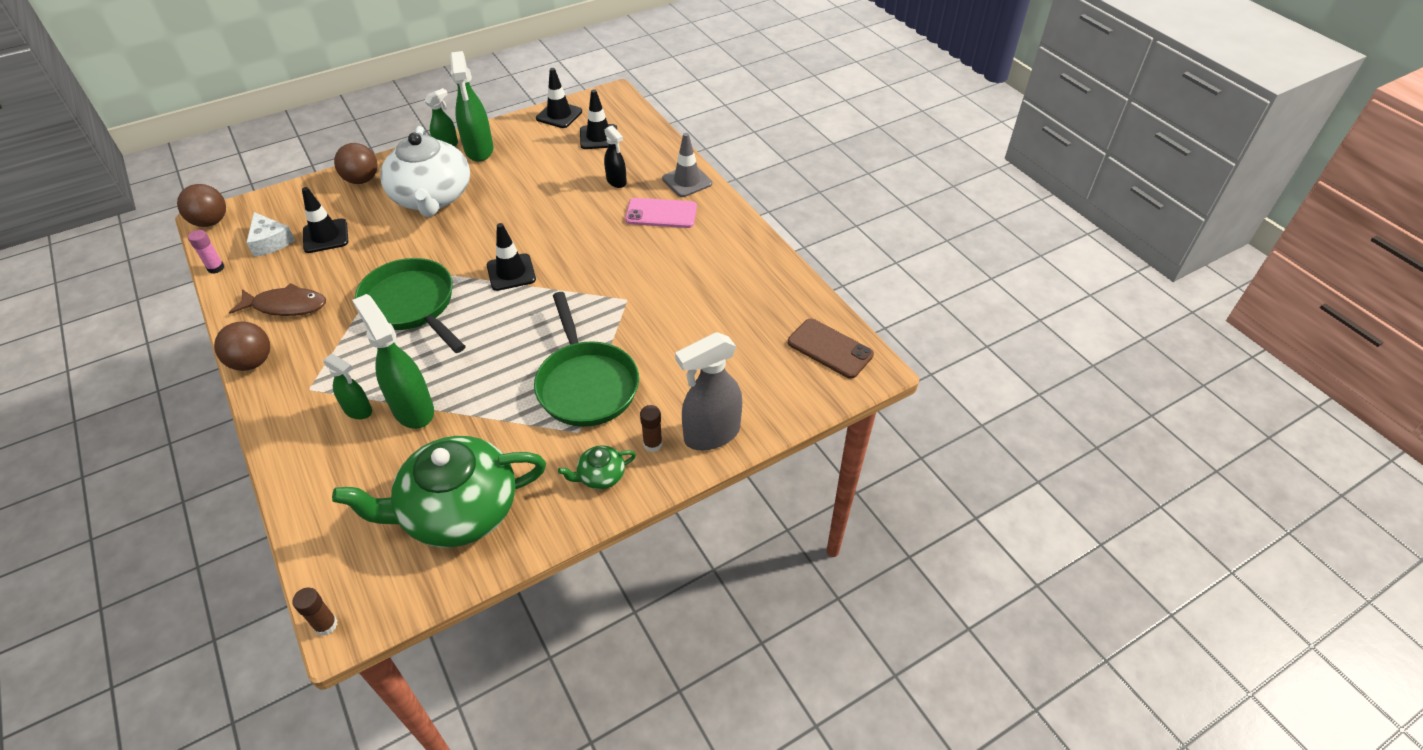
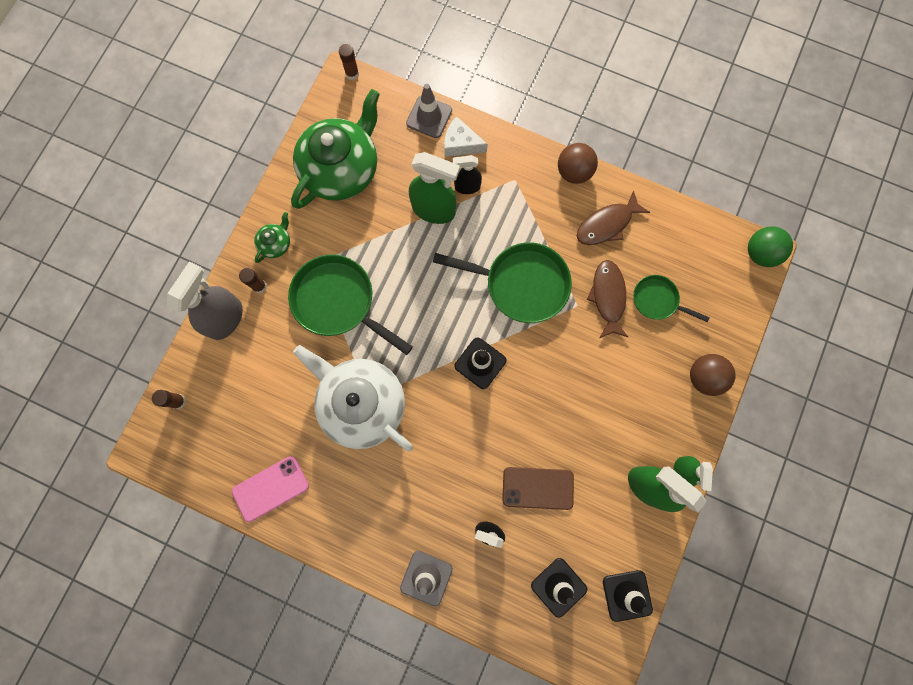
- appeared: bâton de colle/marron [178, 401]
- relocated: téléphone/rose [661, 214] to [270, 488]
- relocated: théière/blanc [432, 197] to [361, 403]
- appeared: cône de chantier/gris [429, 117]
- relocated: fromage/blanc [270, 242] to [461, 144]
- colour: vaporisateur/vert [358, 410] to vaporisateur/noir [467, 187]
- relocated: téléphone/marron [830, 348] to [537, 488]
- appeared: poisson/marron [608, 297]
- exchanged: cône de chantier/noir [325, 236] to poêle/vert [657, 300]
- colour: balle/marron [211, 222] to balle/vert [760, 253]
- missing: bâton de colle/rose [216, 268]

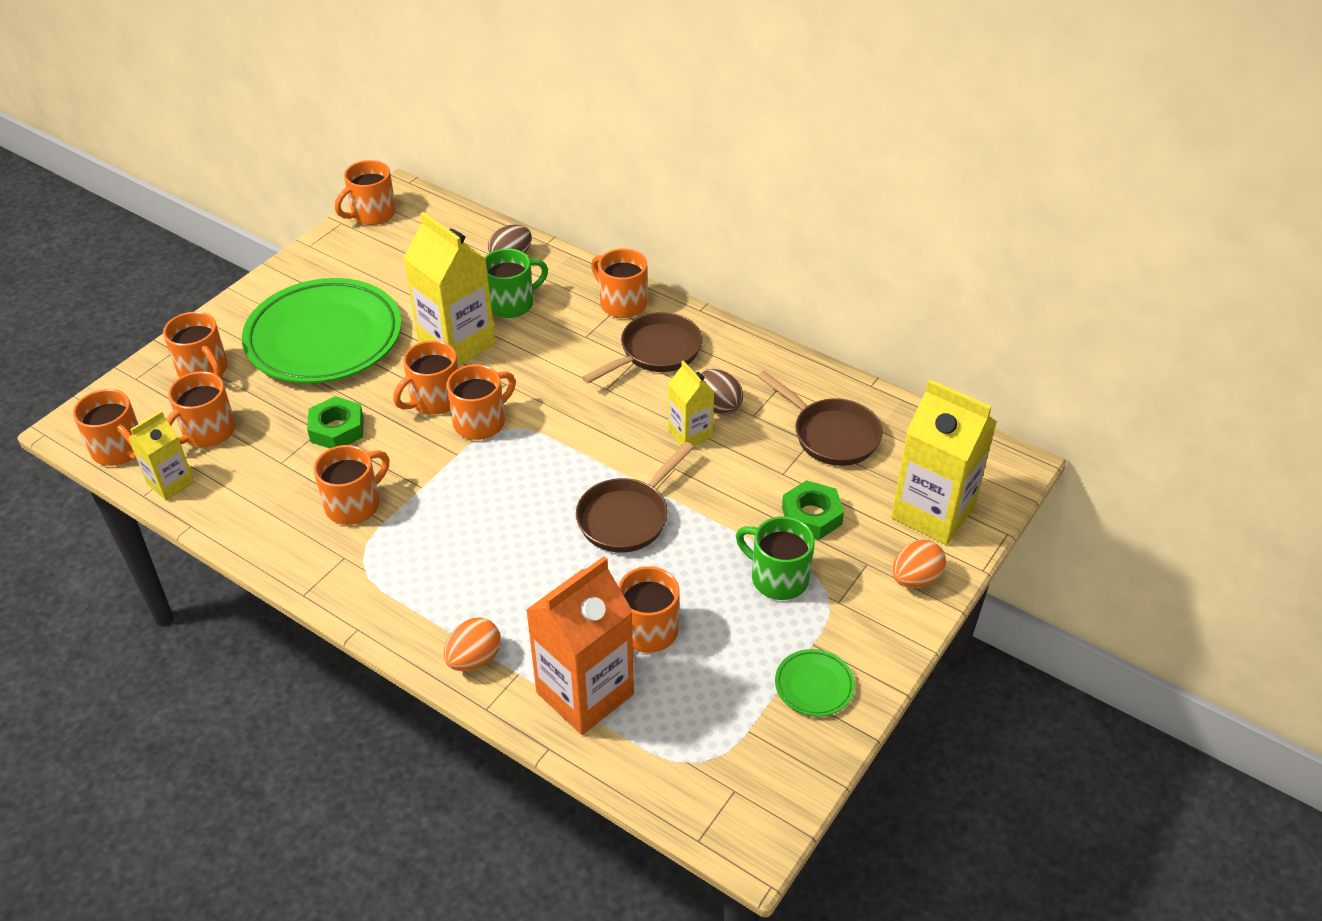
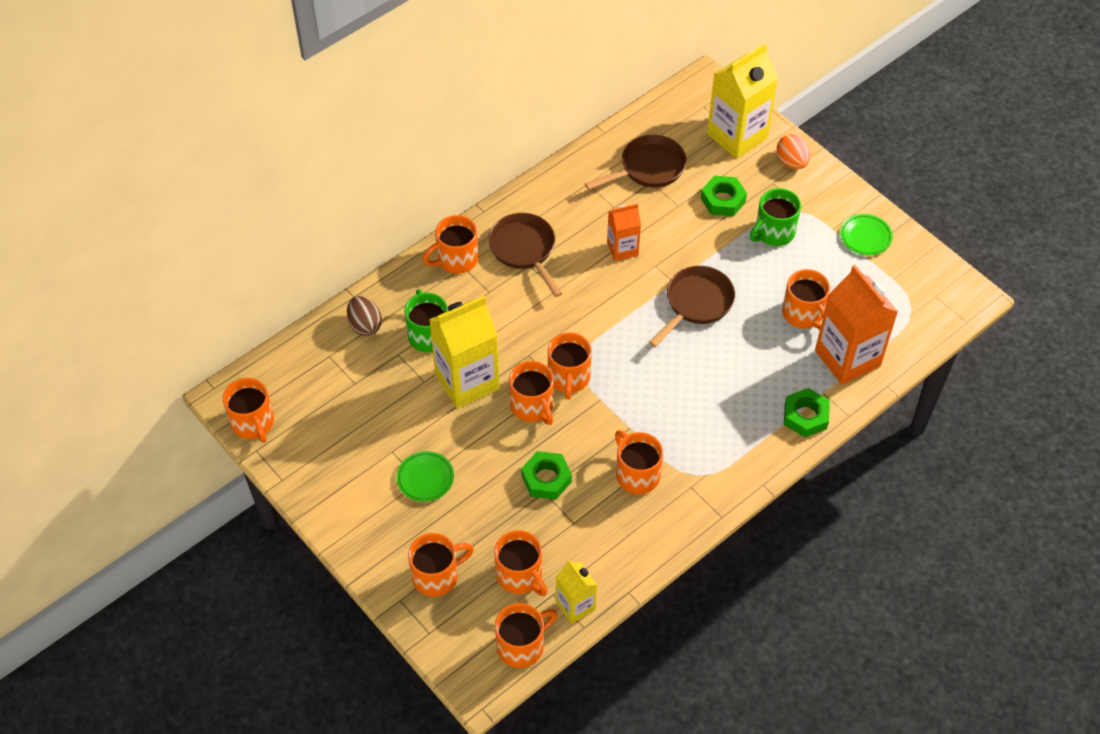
- size: assiette/vert [324, 338] = [425, 478] x0.40
- spun: tasse/orange [481, 422] = [569, 378] 150 degrees counterclockwise
- colour: brique de lait/jaune [690, 434] to brique de lait/orange [622, 249]
- spun: poêle/marron [627, 517] = [696, 304] 105 degrees counterclockwise
- exchanged: œuf/orange [474, 659] to écrou/vert [805, 416]
- missing: œuf/marron [718, 406]

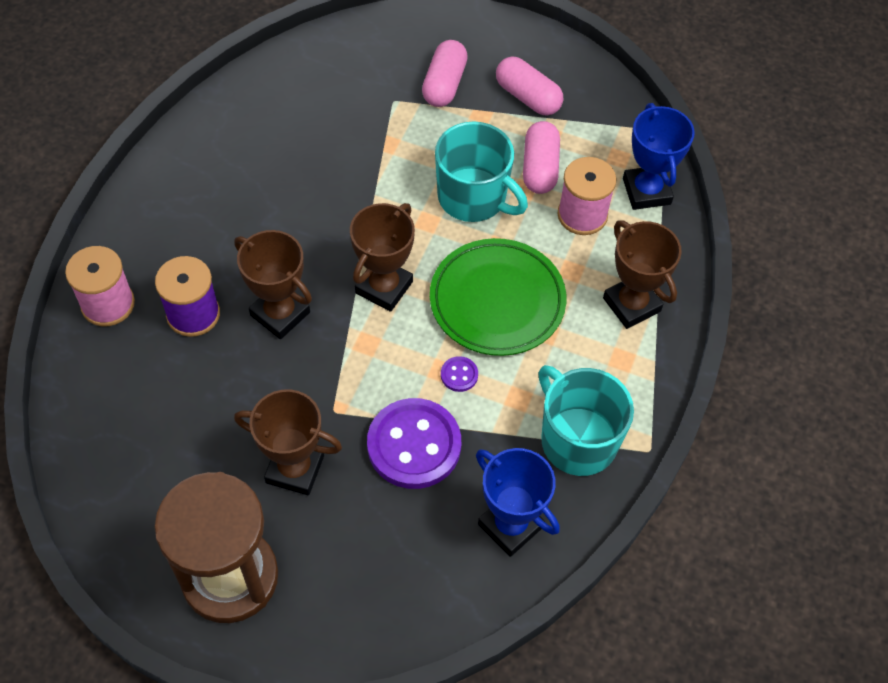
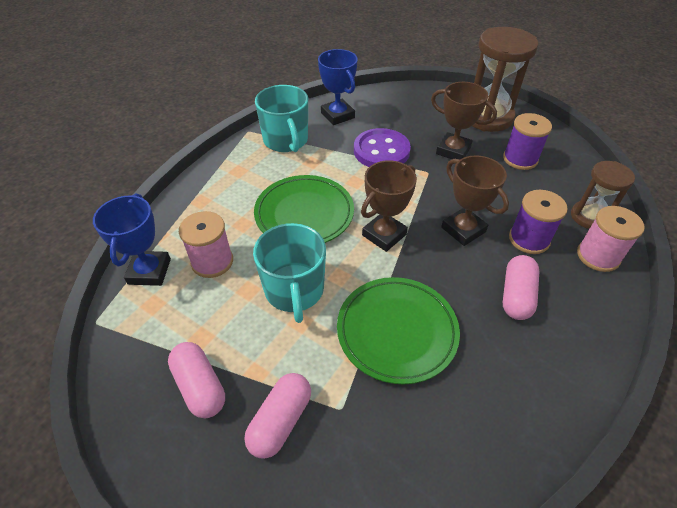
- spun: tasse/turquoise [473, 197] = [294, 290] 150 degrees counterclockwise
- appeared: assiette/vert [397, 331]
- appeared: bobine/violet [520, 159]
- relocated: gélule/rose [540, 168] to [516, 295]
- appeared: sablier/marron [589, 217]
- missing: bouton/violet [459, 375]
- missing: trophée/marron [631, 304]

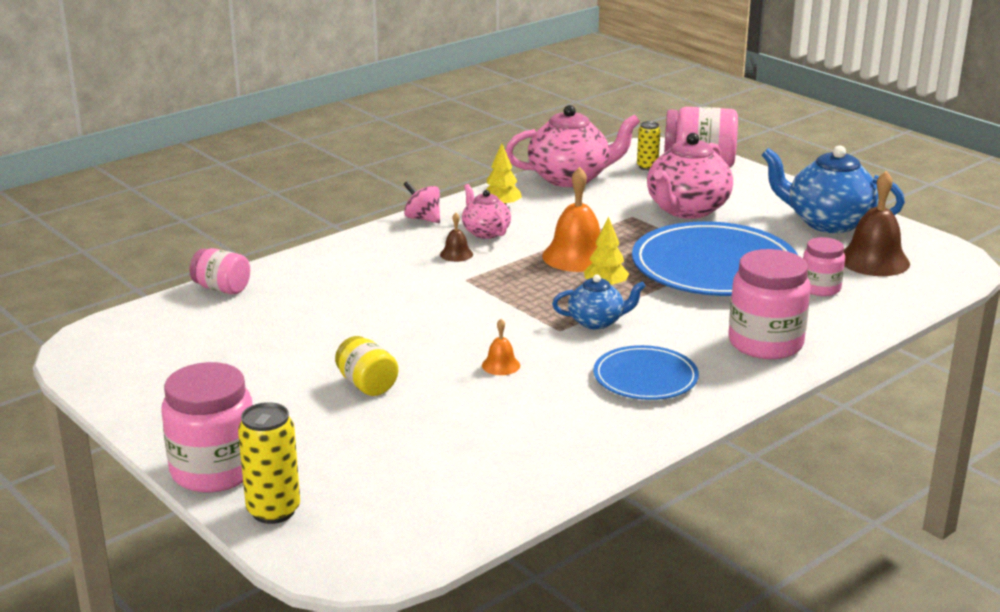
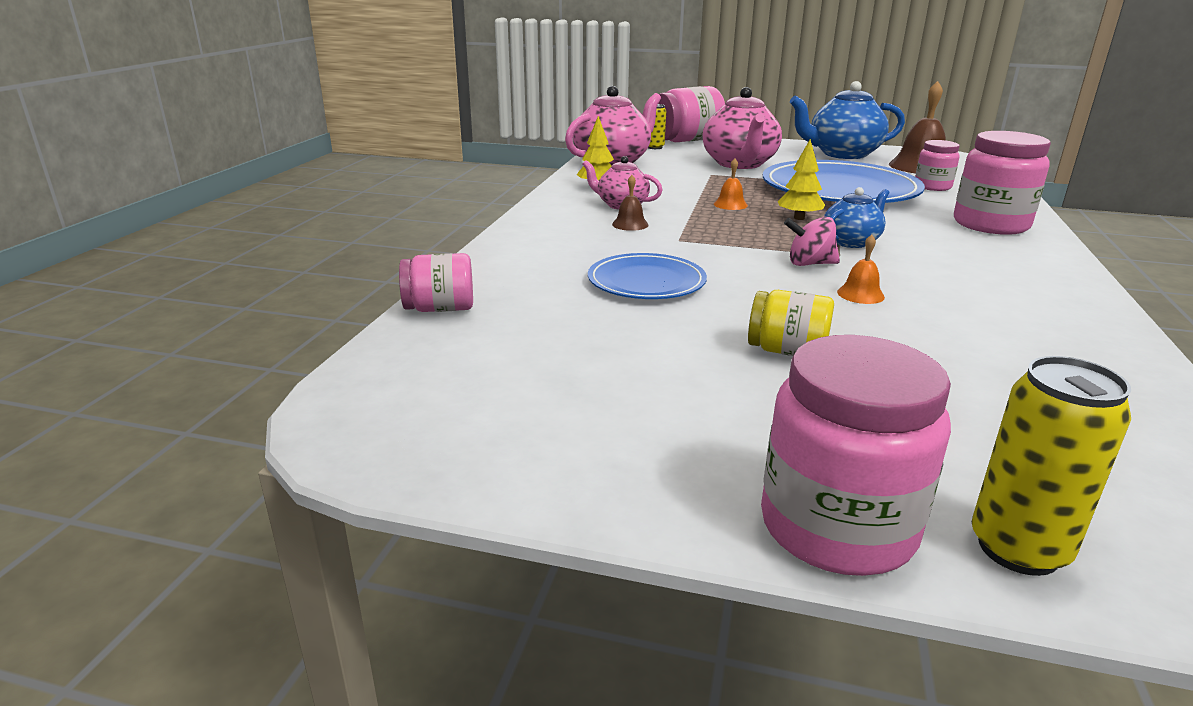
- relocated: assiette/bleu [645, 378] to [646, 282]
- size: cloche/orange [577, 256] = [730, 204] x0.48
- relocated: toupie/rose [423, 219] to [809, 264]

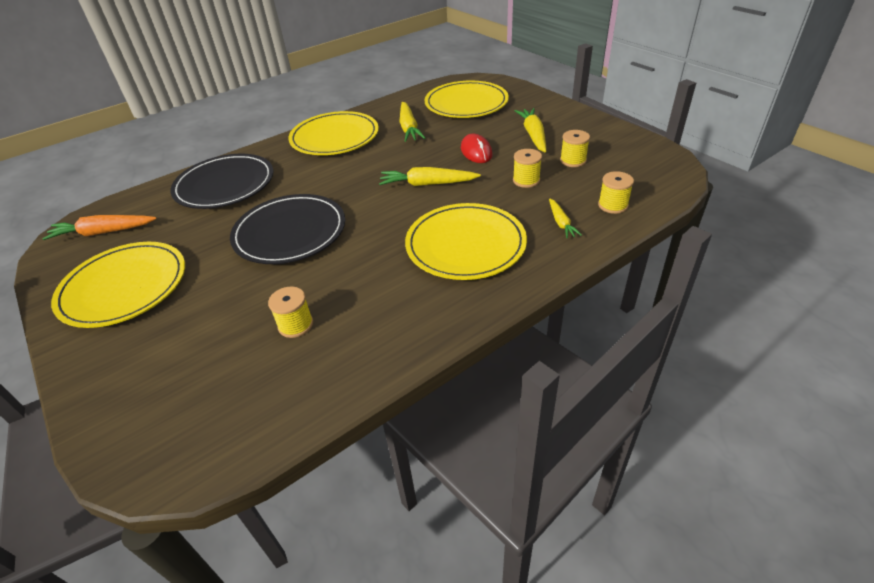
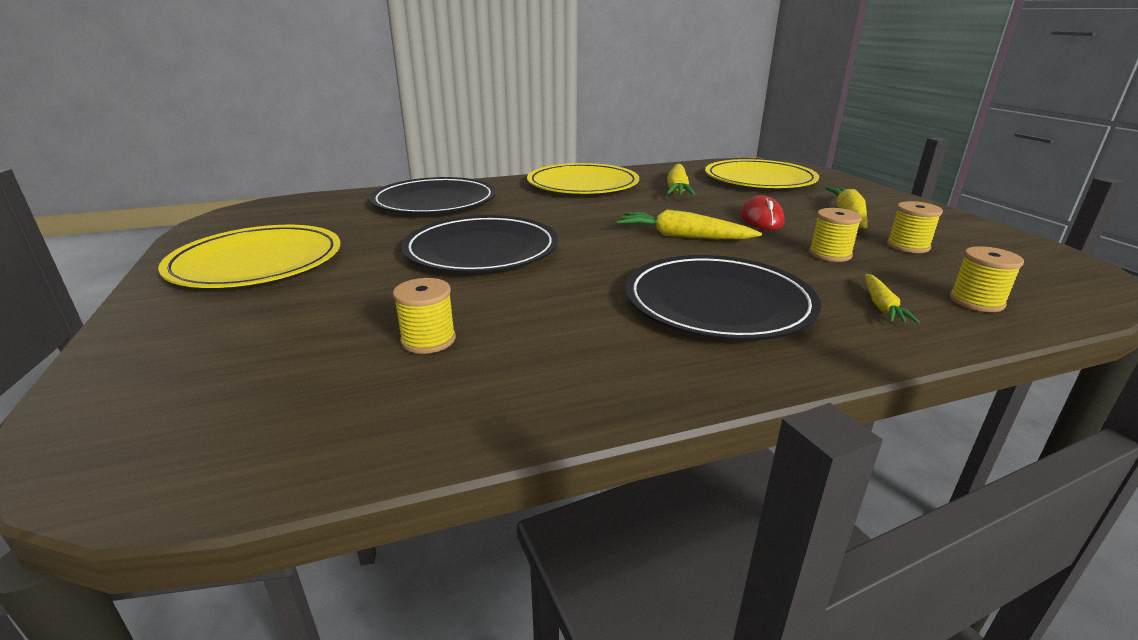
- colour: assiette/jaune [465, 244] to assiette/noir [718, 302]
- missing: carotte/orange [103, 232]

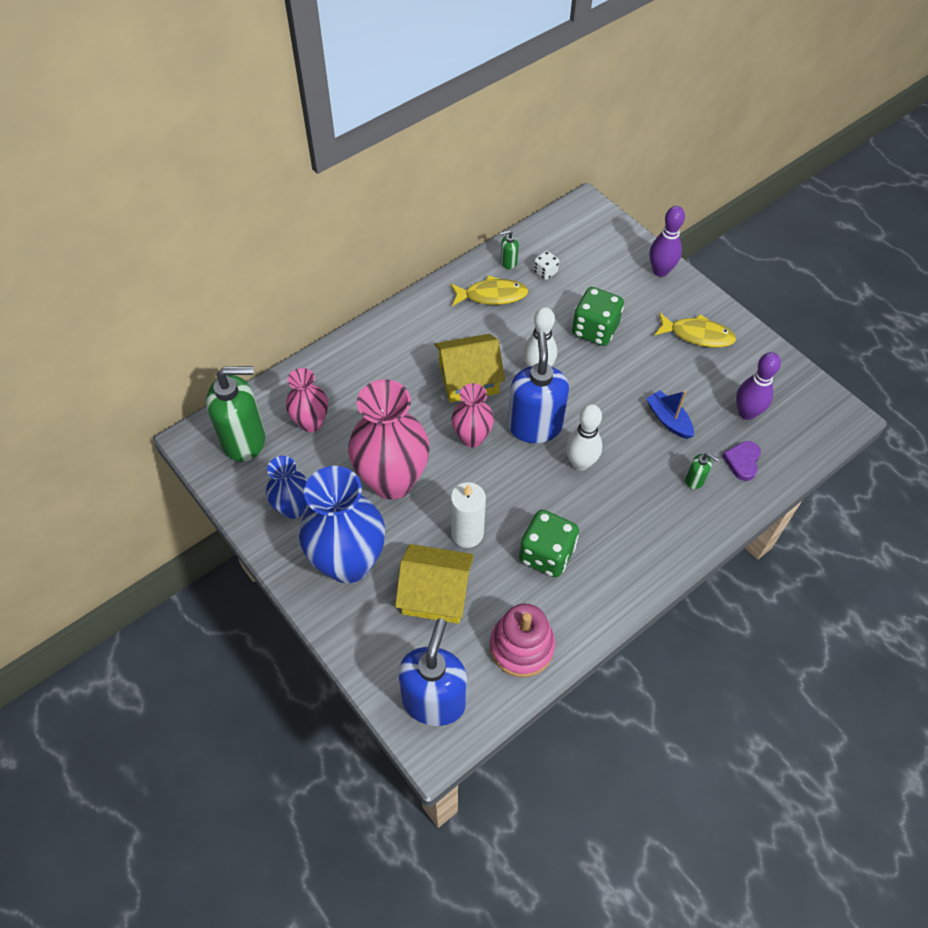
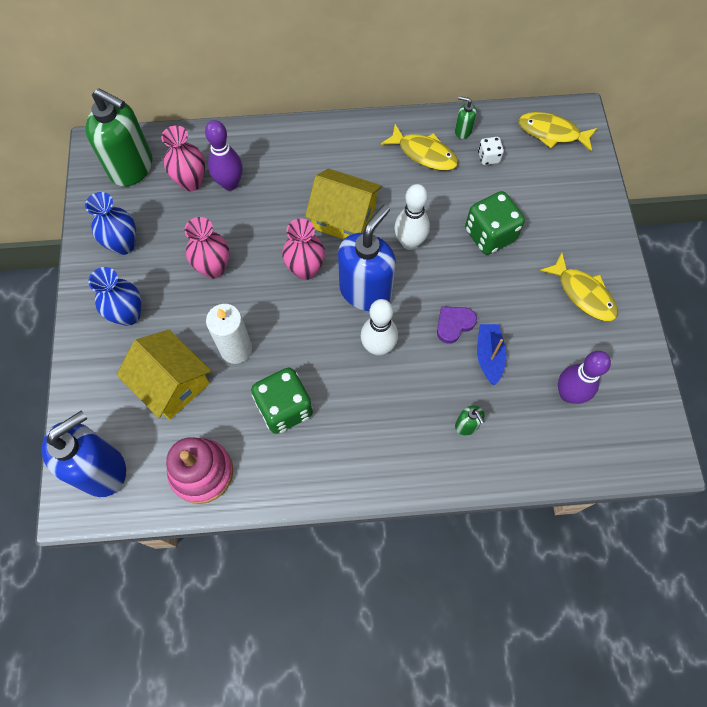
- size: vase/bleu [348, 562] = [128, 315] x0.55
- size: vase/rose [392, 481] = [214, 268] x0.55
- relocated: quille/violet [660, 271] to [230, 184]
- relocated: cœur/violet [742, 461] to [454, 324]
- appeared: poisson/jaune [552, 133]

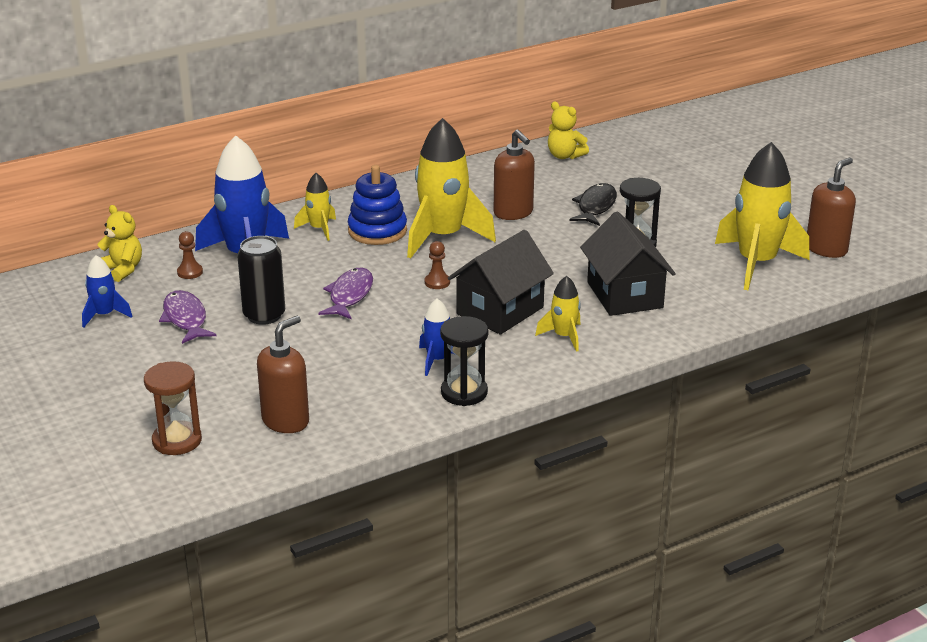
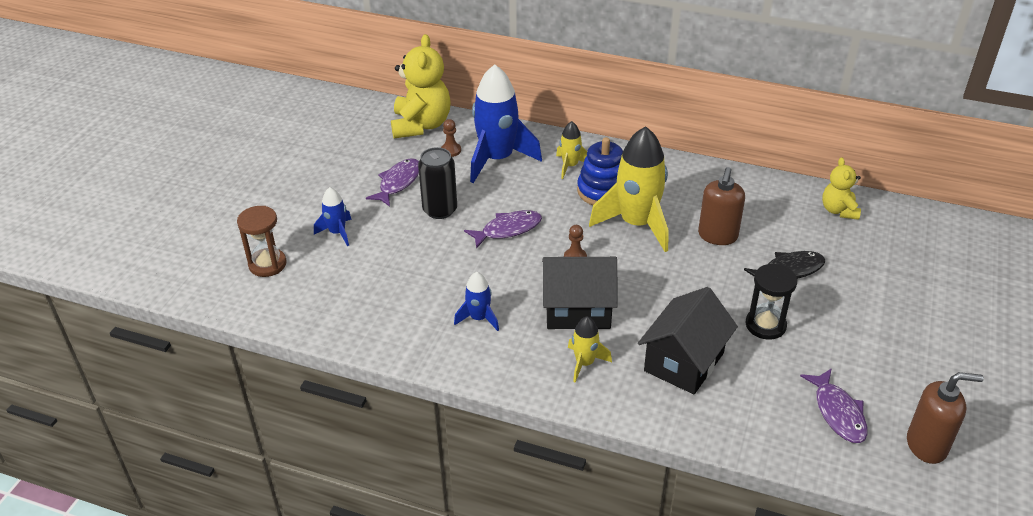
- relocated: fusée/bleu [104, 315] to [337, 233]
- size: ours en peluche/jaune [122, 270] = [421, 125] x1.79
- exchanged: fusée/jaune [756, 263] to poisson/violet [838, 412]
- missing: distributeur de savon/marron [286, 421]
- missing: sablier/noir [464, 392]

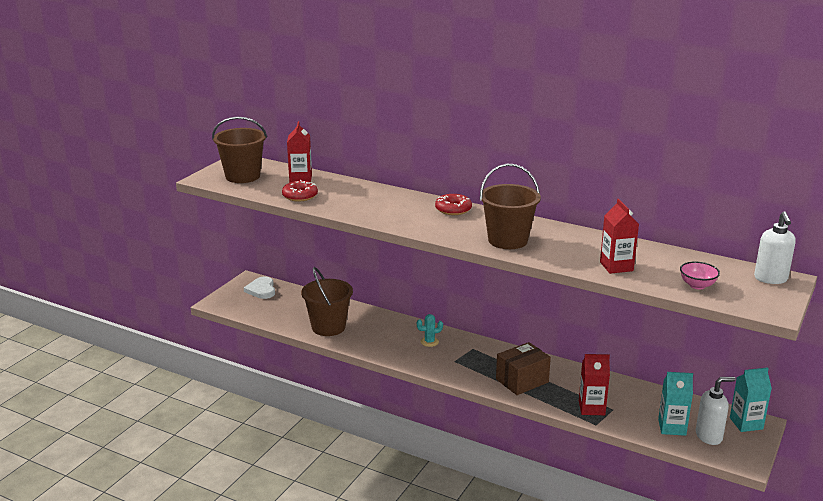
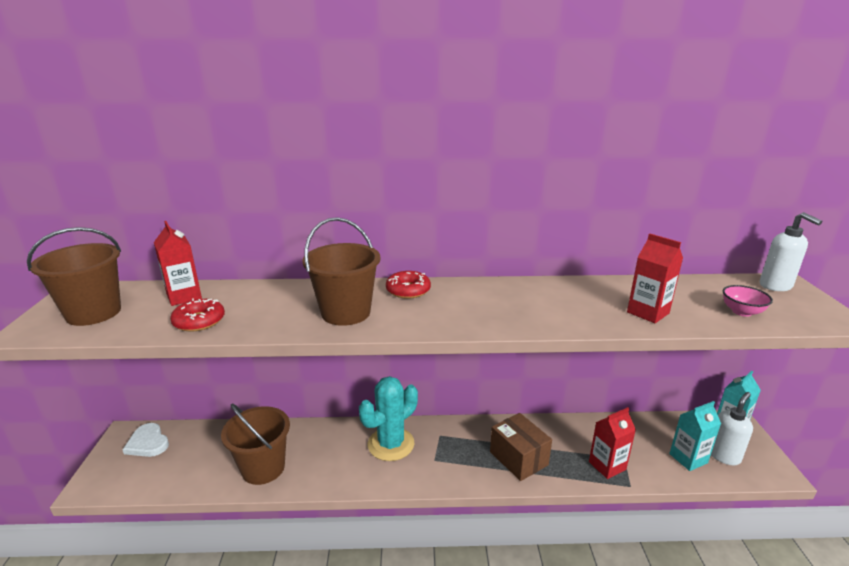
- relocated: seau/marron [508, 240] to [346, 312]
- size: cactus/turquoise [429, 342] = [391, 444] x2.20
- spun: boîte/marron [522, 381] = [518, 458] 60 degrees counterclockwise

